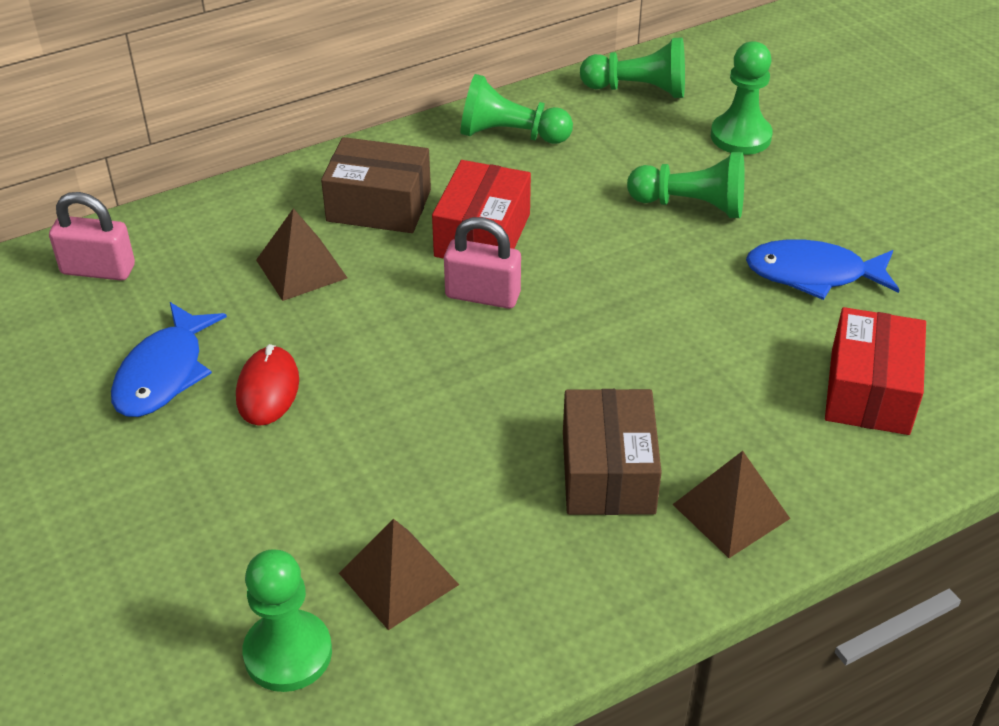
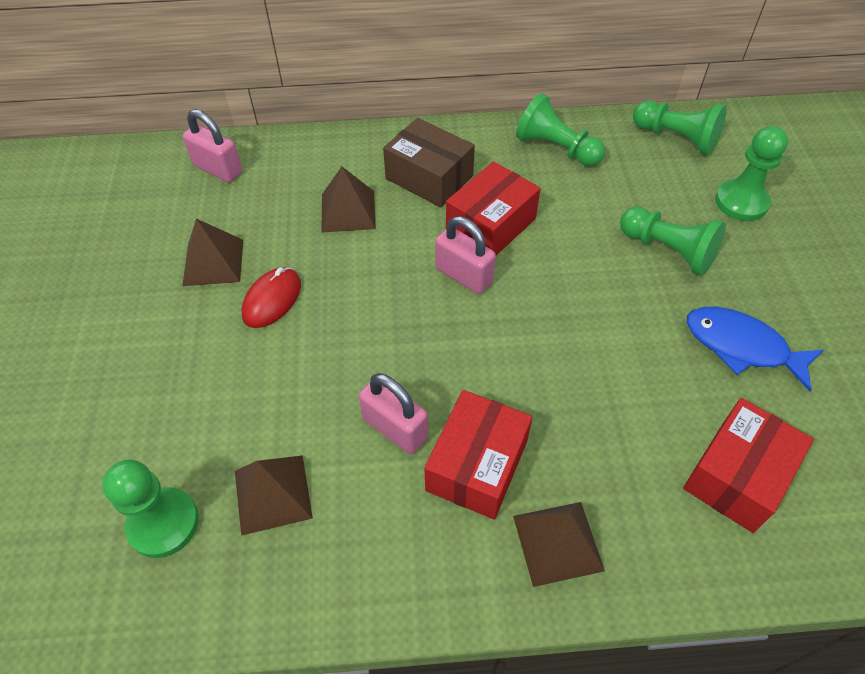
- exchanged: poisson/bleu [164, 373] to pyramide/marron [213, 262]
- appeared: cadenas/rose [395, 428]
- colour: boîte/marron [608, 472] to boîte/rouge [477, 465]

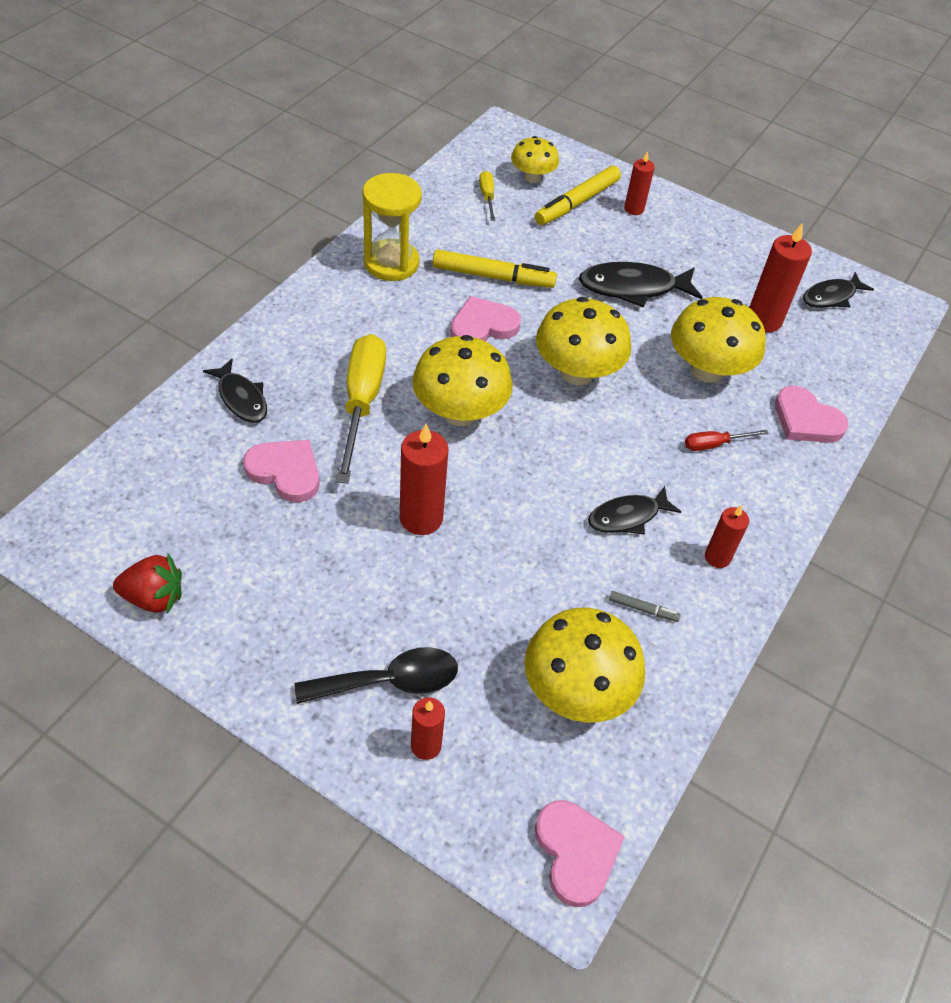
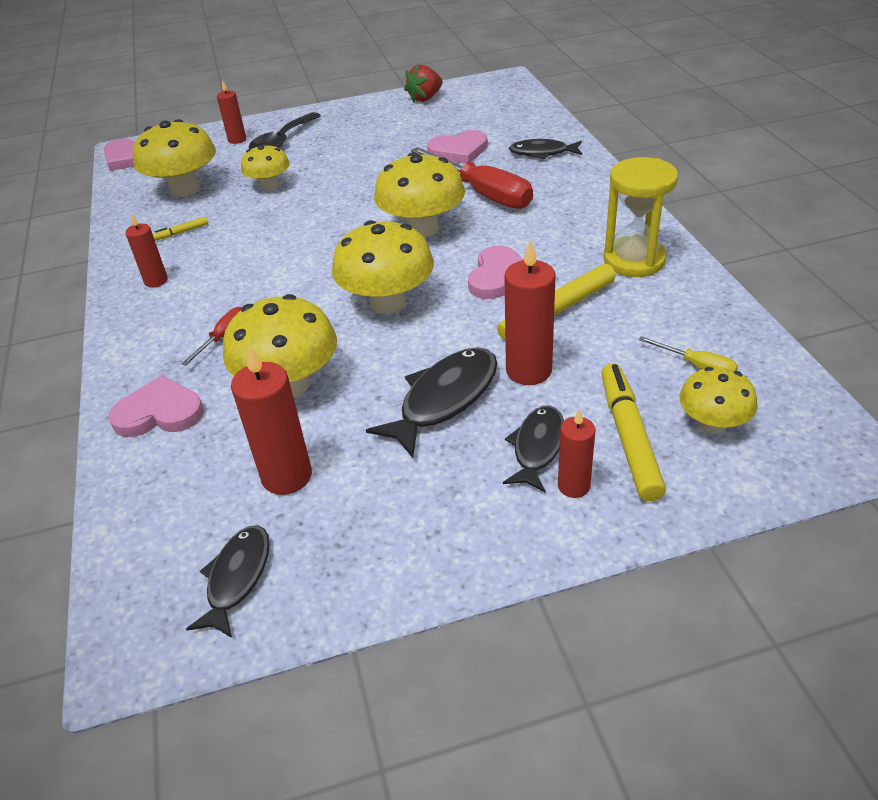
- colour: feutre/gris [643, 609] to feutre/jaune [181, 232]
- appeared: champignon/jaune [269, 186]
- colour: tournevis/jaune [362, 403] to tournevis/rouge [483, 193]
- relocated: poisson/noir [627, 517] to [537, 447]
- relocated: bougie/rouge [421, 518] to [528, 370]

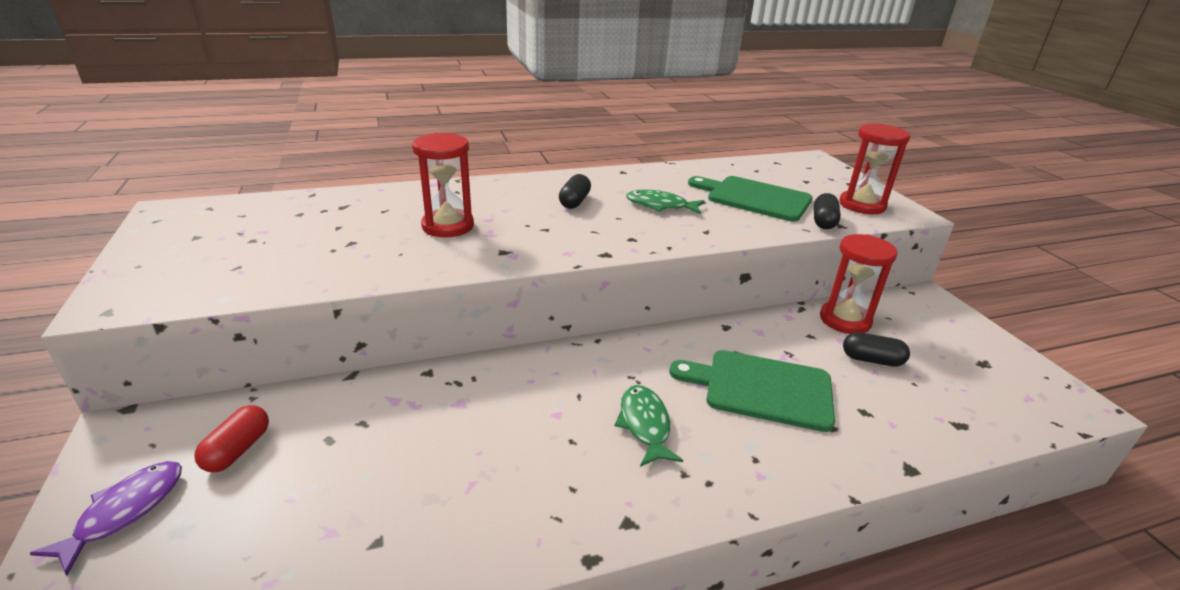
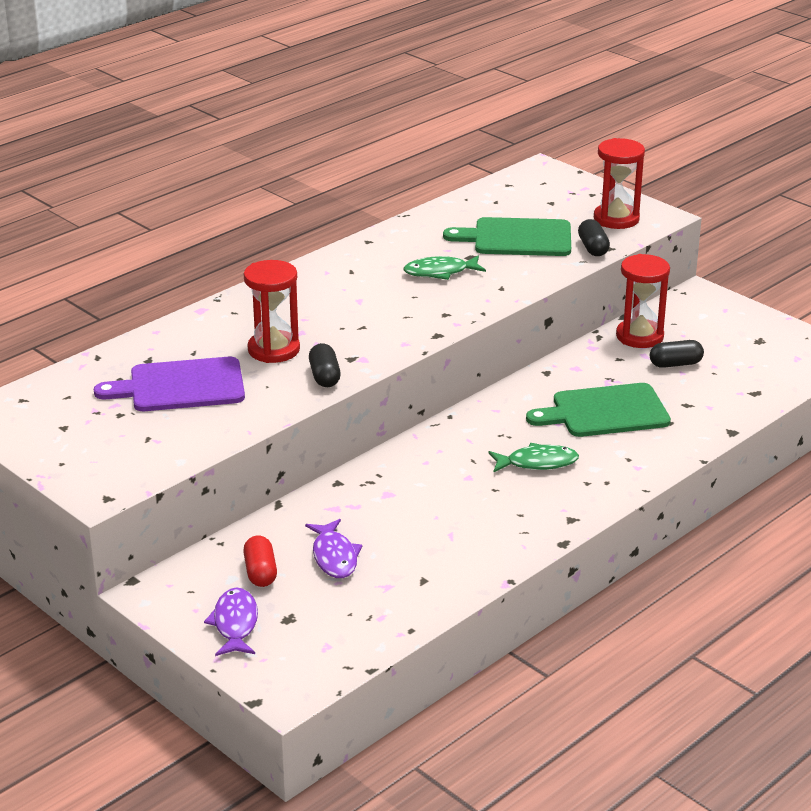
- appeared: planche à découper/violet [181, 386]
- appeared: poisson/violet [334, 557]
- relocated: gélule/noir [574, 202] to [324, 376]
- spun: poisson/vert [644, 424] = [537, 463] 120 degrees clockwise

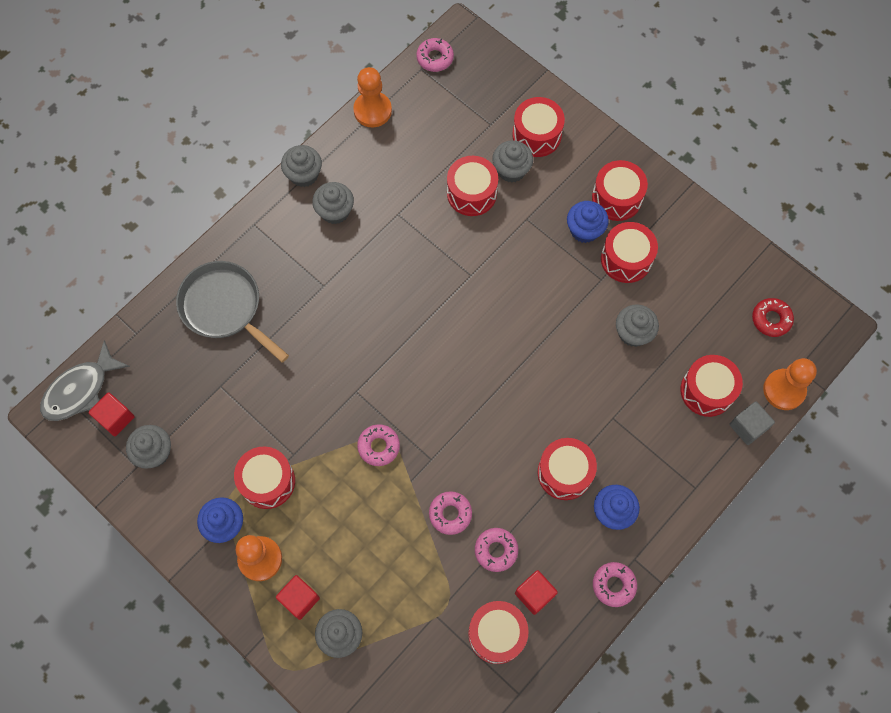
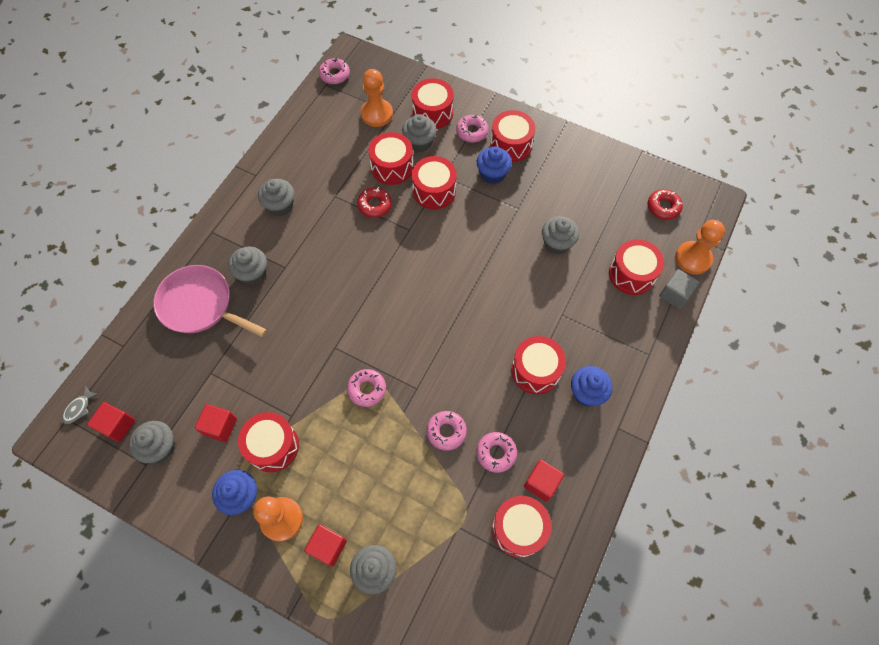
- size: poisson/gris [80, 390] = [79, 408] x0.45
- colour: poêle/gris [225, 308] to poêle/rose [200, 305]
- appeared: cube/rouge [220, 426]
- relocated: muffin/gris [304, 174] to [253, 273]
- appeared: beignet/rouge [374, 205]
- relocated: pion/orange [372, 110] to [377, 114]
- relocated: tambour/rouge [626, 259] to [434, 191]
- relocated: beignet/rose [613, 585] to [472, 132]

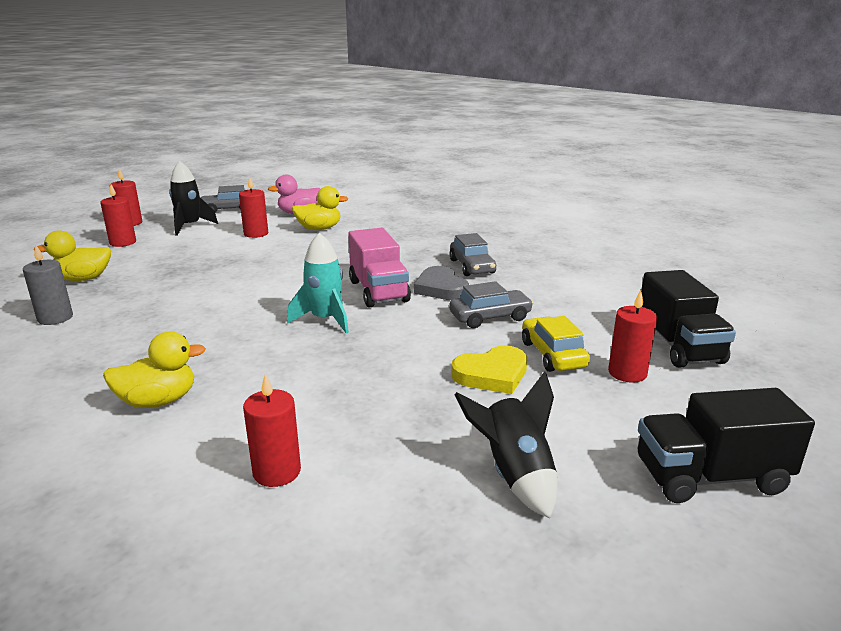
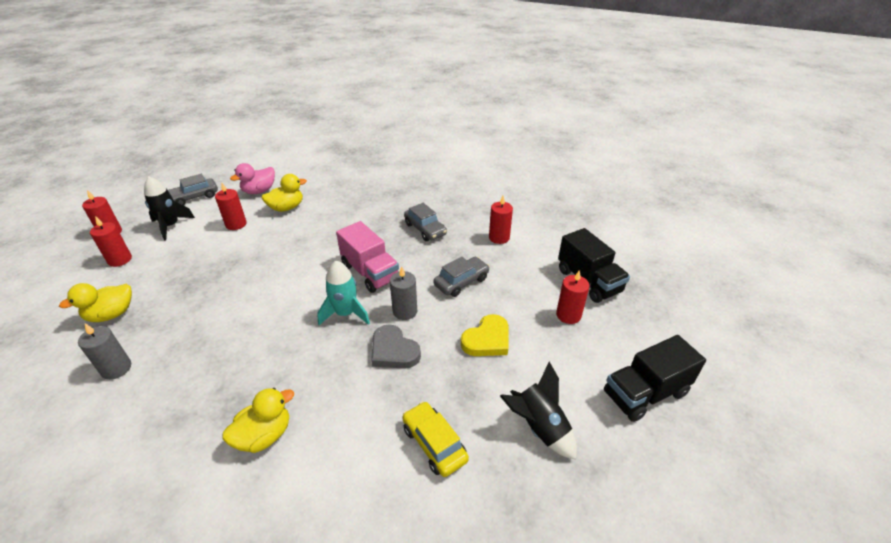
- relocated: cœur/gris [441, 288] to [393, 351]
- appeared: bougie/gris [405, 311]
- relocated: voiture/jaune [553, 354] to [434, 444]
- relocated: bougie/rouge [277, 472] to [499, 237]

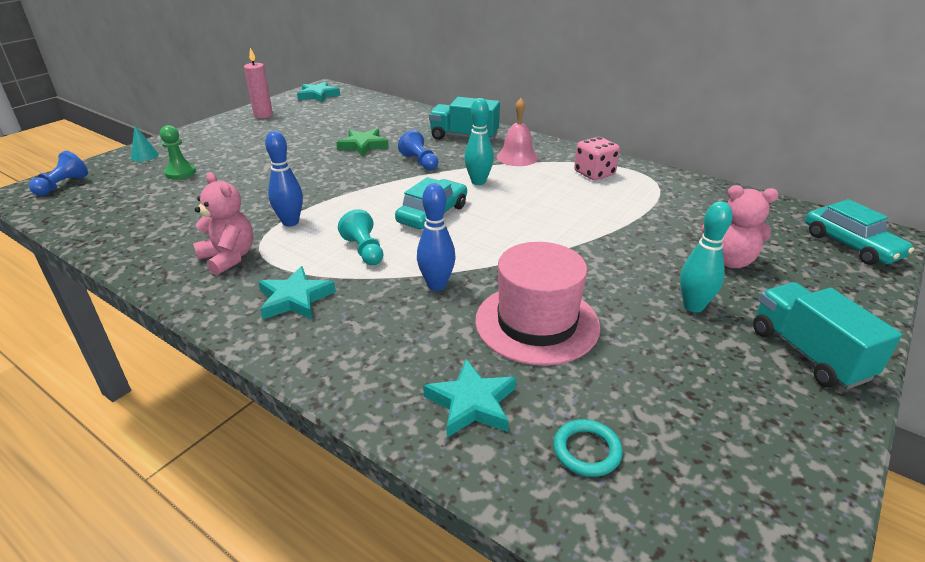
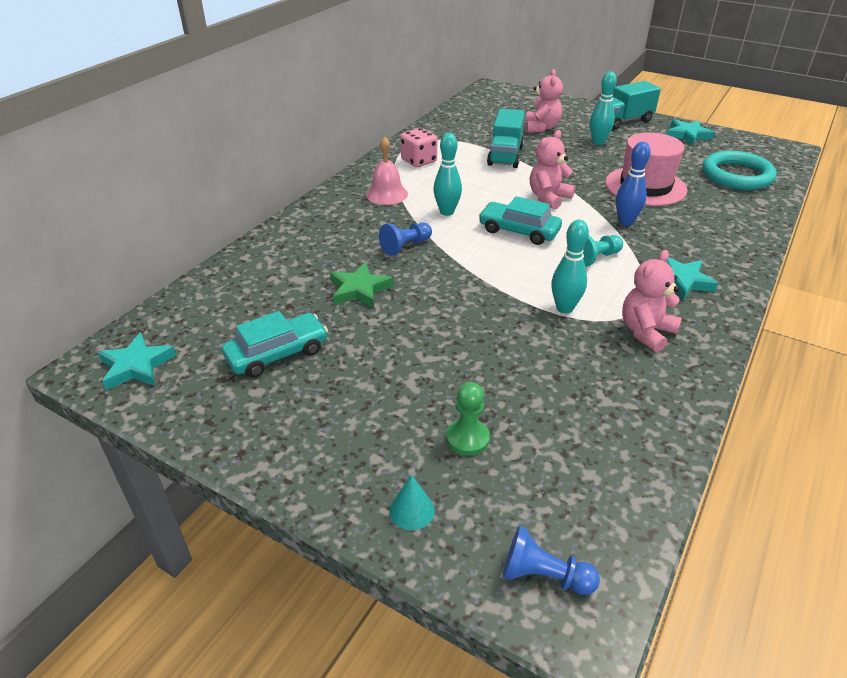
- relocated: voiture/turquoise [851, 245] to [277, 353]
- relocated: camion/turquoise [464, 137] to [505, 156]
- appeared: ours en peluche/rose [548, 198]
- colour: quille/bleu [290, 222] to quille/turquoise [564, 308]
- relocated: étoile/turquoise [472, 403] to [687, 135]
- size: anneau/turquoise [587, 450] = [736, 175] x2.08
- missing: bougie/rose [263, 115]

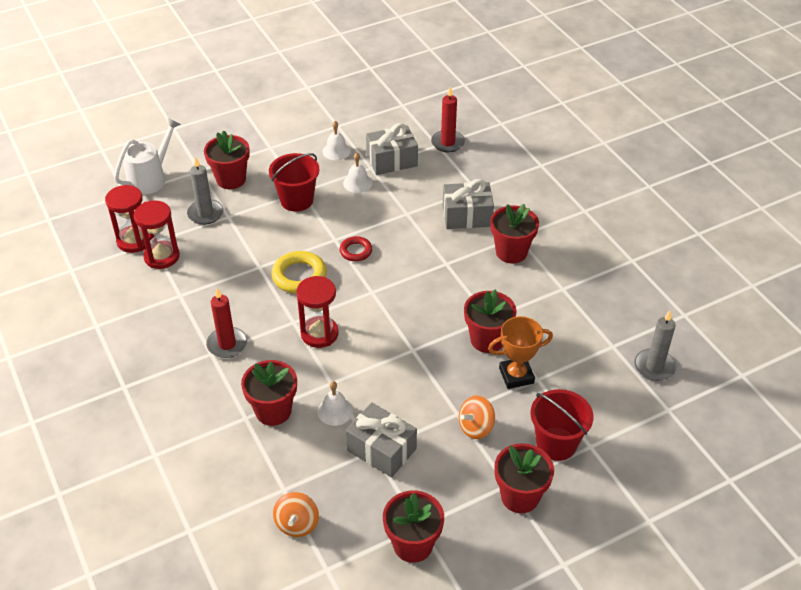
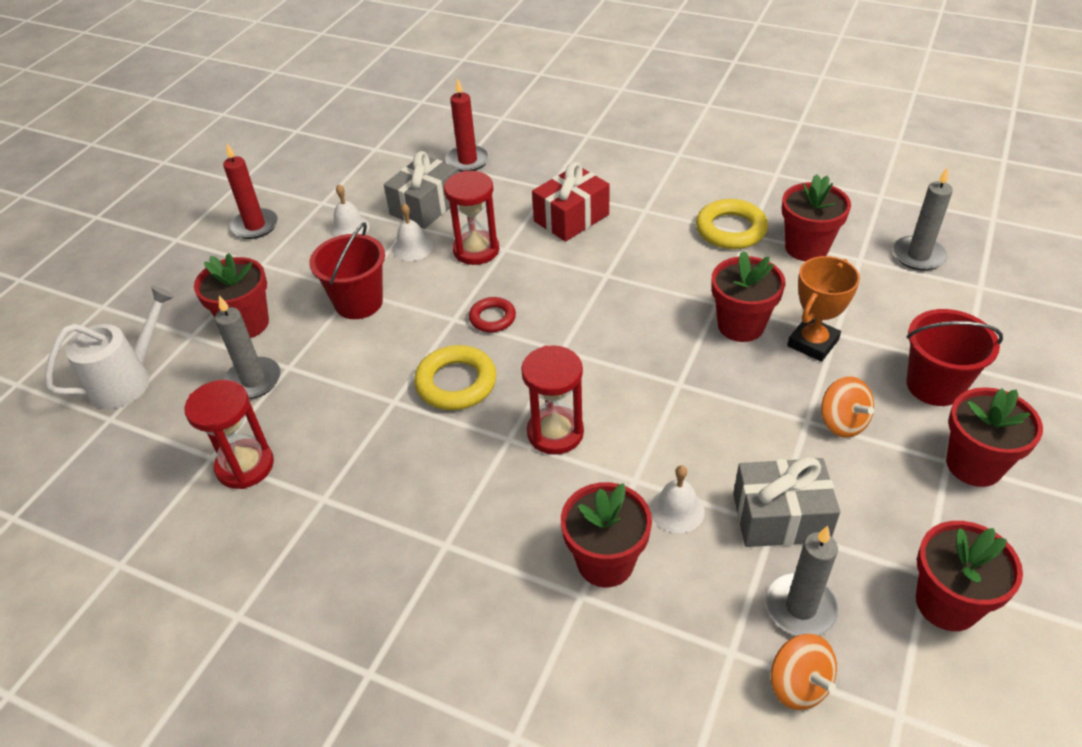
- spun: arrosoir/blanc [151, 178] = [128, 379] 45 degrees clockwise
- relocated: bougie/rouge [227, 344] to [255, 226]
- relocated: sablier/rouge [134, 241] to [476, 250]
- colour: cadeau/gris [467, 216] to cadeau/rouge [571, 218]
- appeared: anneau/jaune [730, 230]
- appeared: bougie/gris [801, 607]
- relocated: pot de fleurs/rouge [511, 252] to [806, 248]
- spun: toupie/orange [476, 427] = [842, 422] 45 degrees counterclockwise

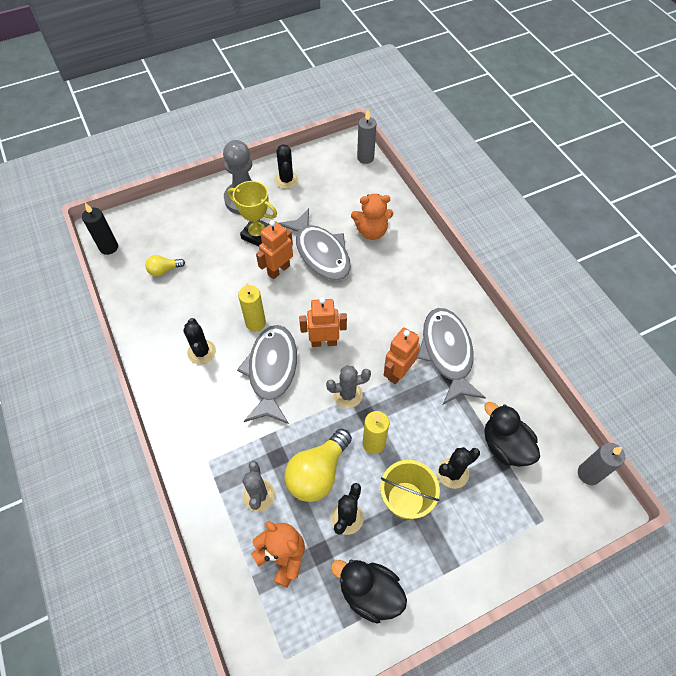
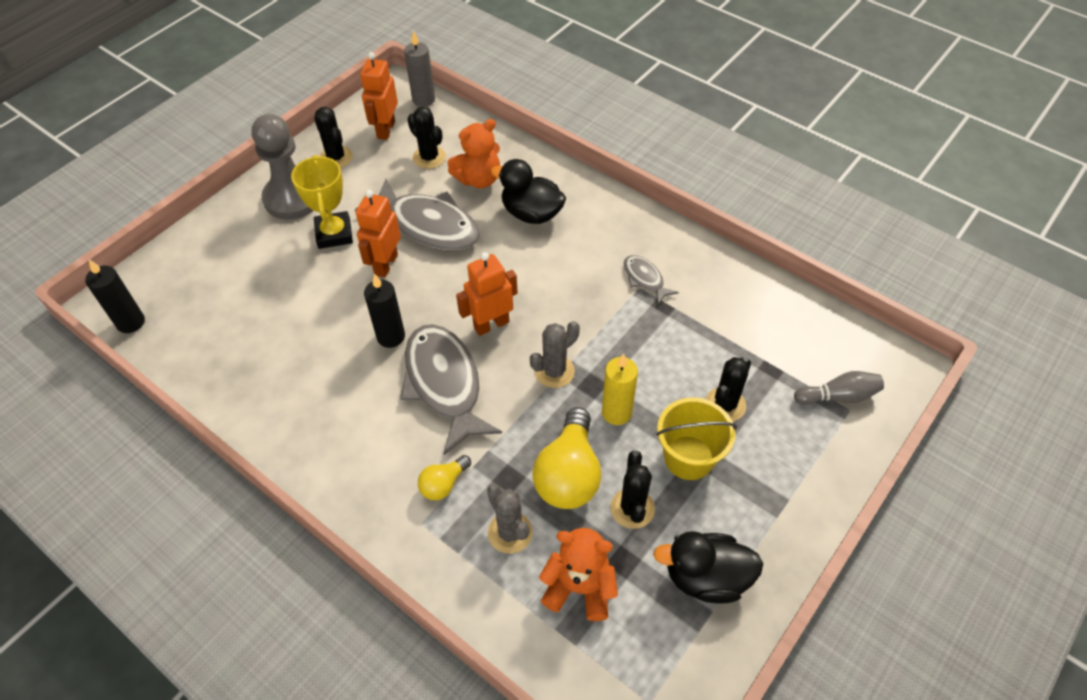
- spun: trophée/jaune [257, 235] = [334, 234] 75 degrees clockwise
- relocated: robot/orange [398, 372] to [385, 130]
- colour: bougie/jaune [255, 323] to bougie/noir [391, 336]
- relocated: cactus/noir [201, 352] to [429, 157]
- relocated: ampoule/jaune [164, 270] to [443, 484]
- relocated: canard/noir [505, 446] to [531, 213]
- size: poisson/gris [447, 353] = [645, 279] x0.48
- appeared: quille/gris [838, 396]
- missing: bougie/gris [588, 474]

